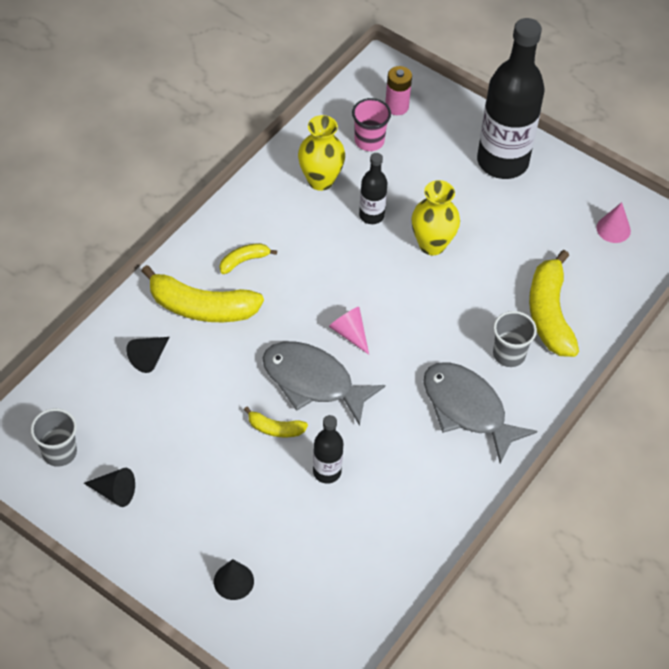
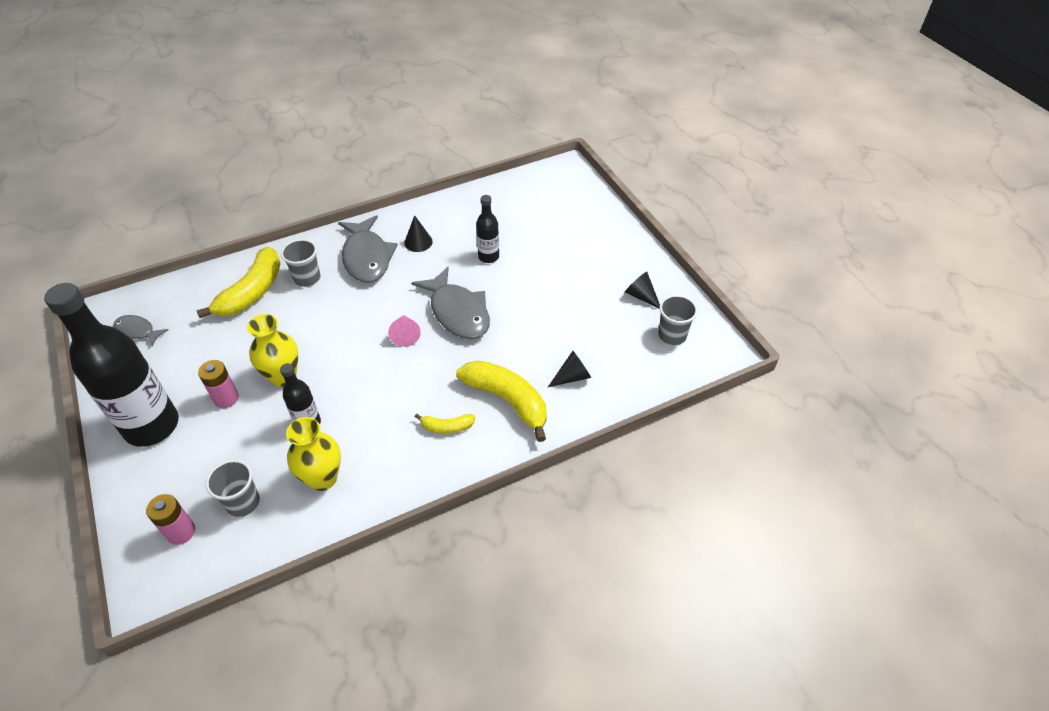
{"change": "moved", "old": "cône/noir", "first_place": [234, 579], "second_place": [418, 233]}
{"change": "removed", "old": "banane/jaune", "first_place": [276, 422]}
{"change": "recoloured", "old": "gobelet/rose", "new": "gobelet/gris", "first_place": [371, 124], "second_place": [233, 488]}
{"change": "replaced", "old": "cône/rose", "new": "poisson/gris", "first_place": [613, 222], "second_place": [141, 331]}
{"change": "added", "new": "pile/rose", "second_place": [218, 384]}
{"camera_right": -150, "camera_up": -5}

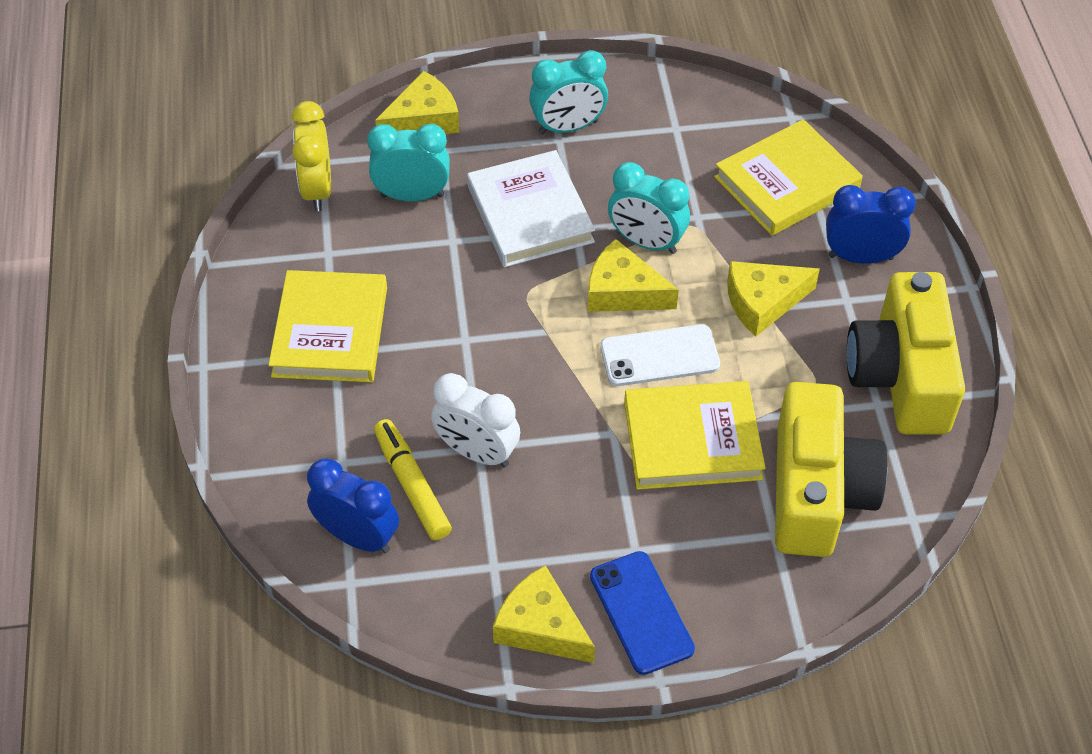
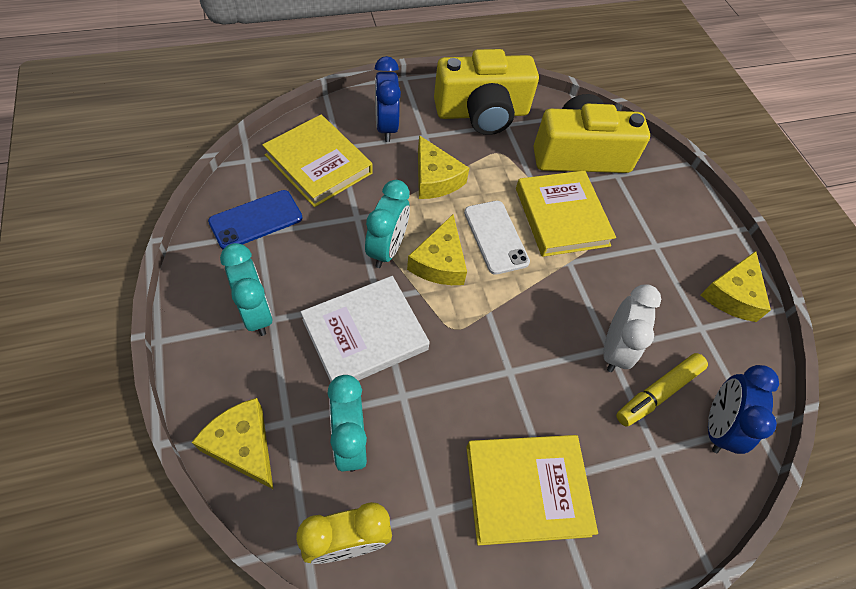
{"change": "moved", "old": "téléphone/bleu", "first_place": [642, 613], "second_place": [255, 219]}
{"camera_right": -105, "camera_up": 5}

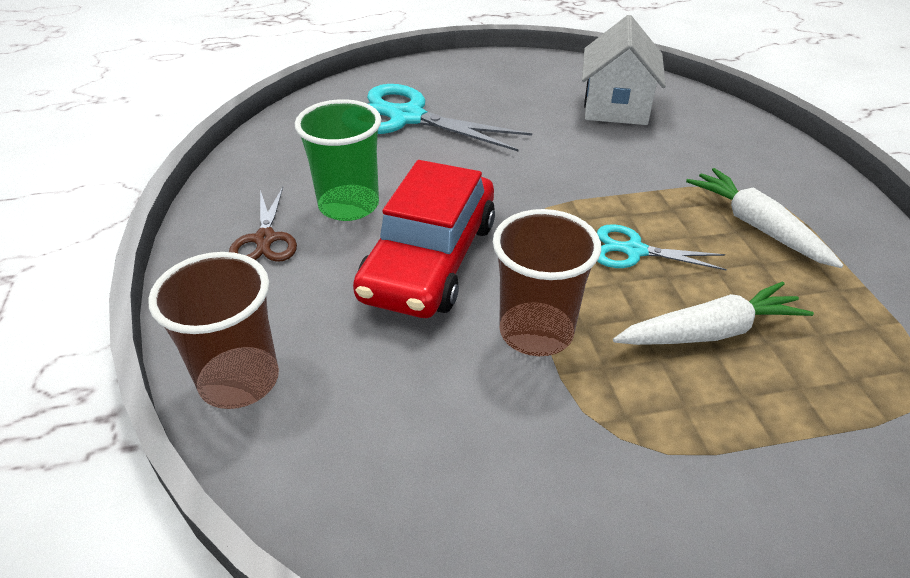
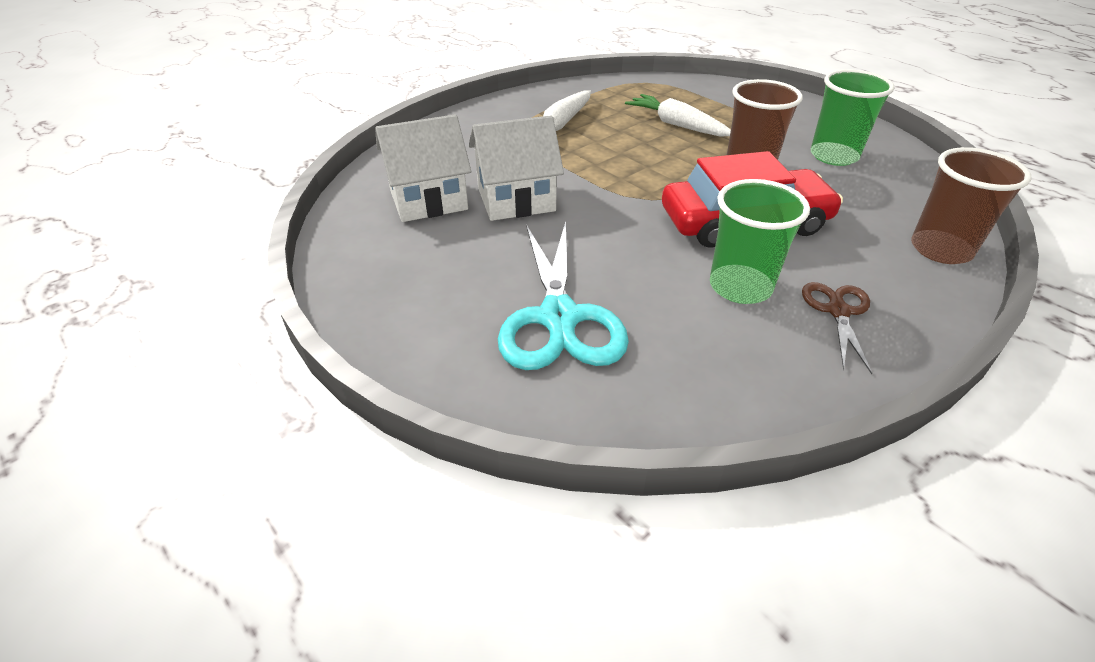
{"change": "turned", "old": "ciseaux/marron", "first_place": [263, 224], "second_place": [837, 328], "degrees": -45}
{"change": "removed", "old": "ciseaux/turquoise", "first_place": [662, 247]}
{"change": "added", "new": "maison/blanc", "second_place": [516, 168]}
{"change": "added", "new": "gobelet/vert", "second_place": [853, 117]}
{"camera_right": -120, "camera_up": 0}

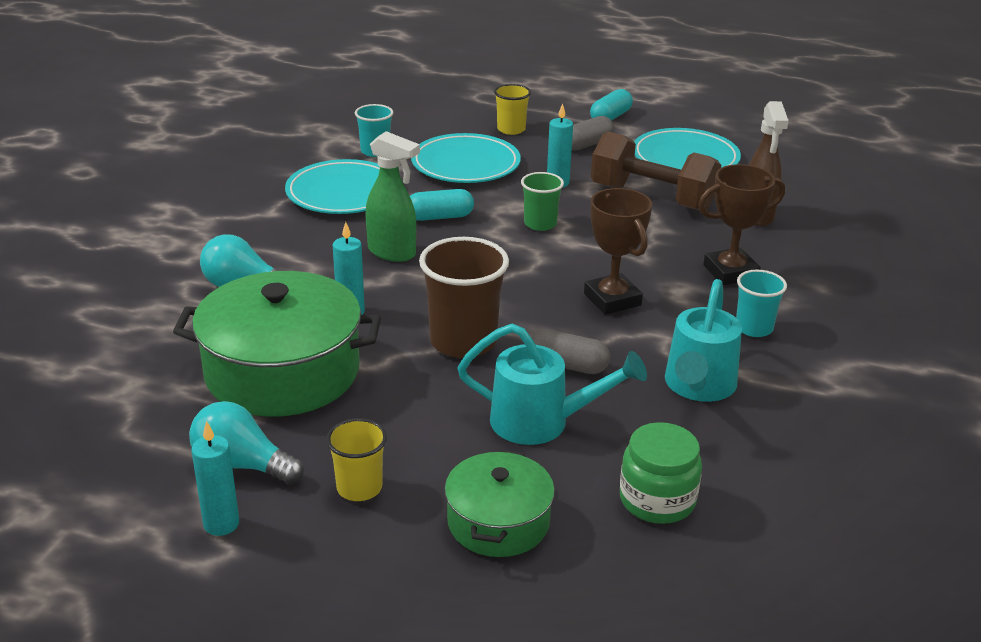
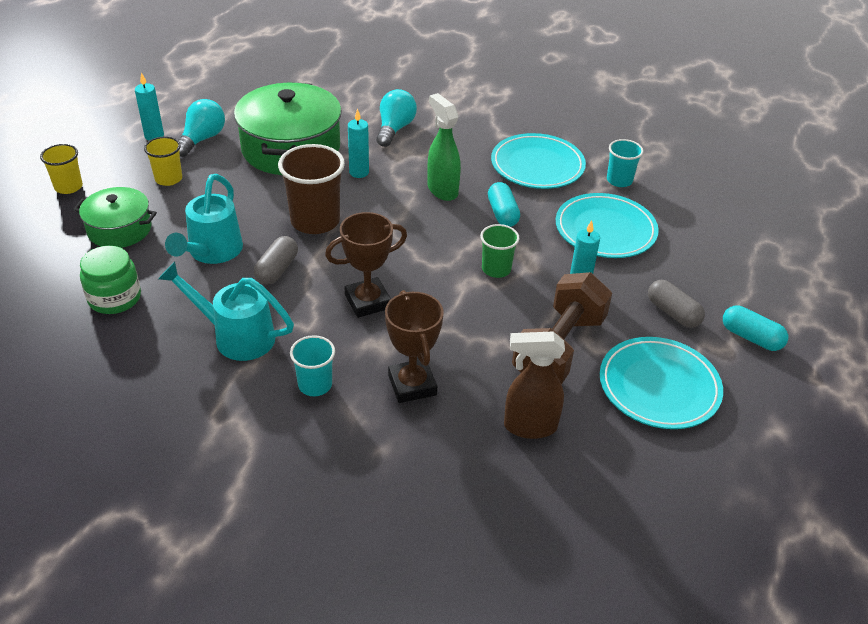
{"change": "turned", "old": "vaporisateur/vert", "first_place": [393, 196], "second_place": [444, 147], "degrees": 120}
{"change": "moved", "old": "gobelet/jaune", "first_place": [512, 109], "second_place": [61, 169]}
{"camera_right": 90, "camera_up": 10}

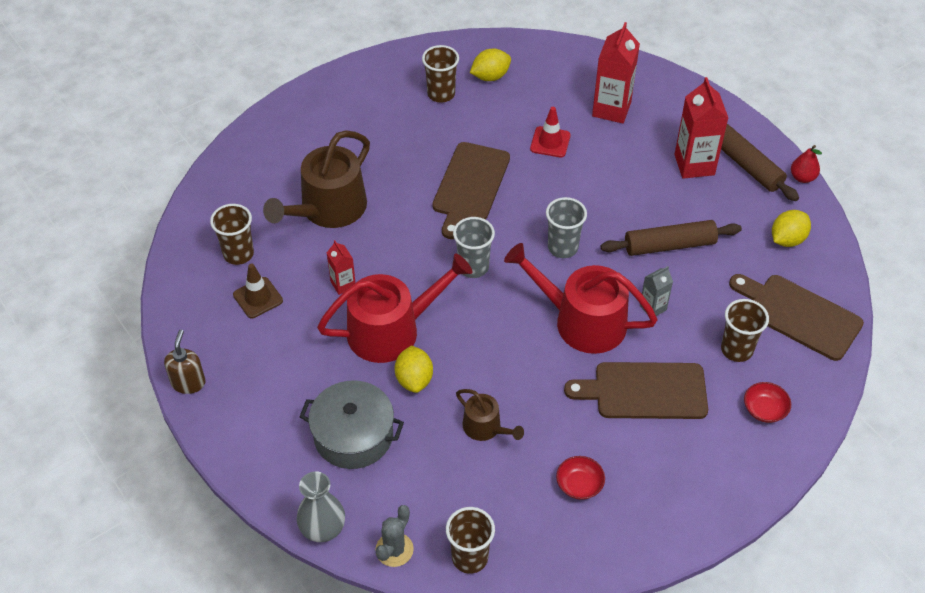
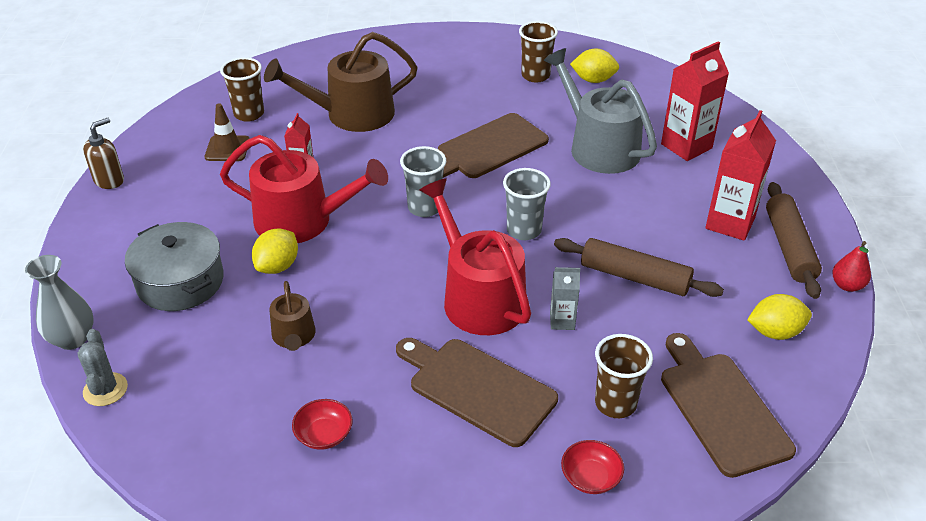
{"change": "turned", "old": "cactus/gris", "first_place": [394, 536], "second_place": [102, 367], "degrees": -75}
{"change": "removed", "old": "gobelet/marron", "first_place": [470, 540]}
{"change": "replaced", "old": "cône de chantier/rouge", "new": "arrosoir/gris", "first_place": [550, 132], "second_place": [600, 111]}
{"camera_right": 35, "camera_up": -10}

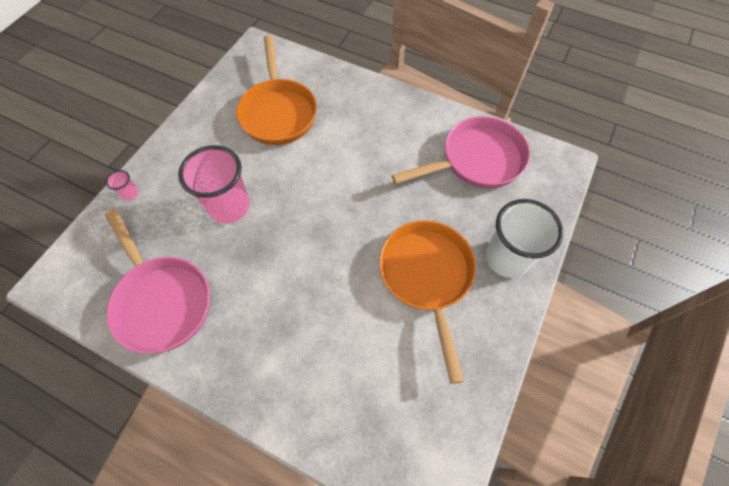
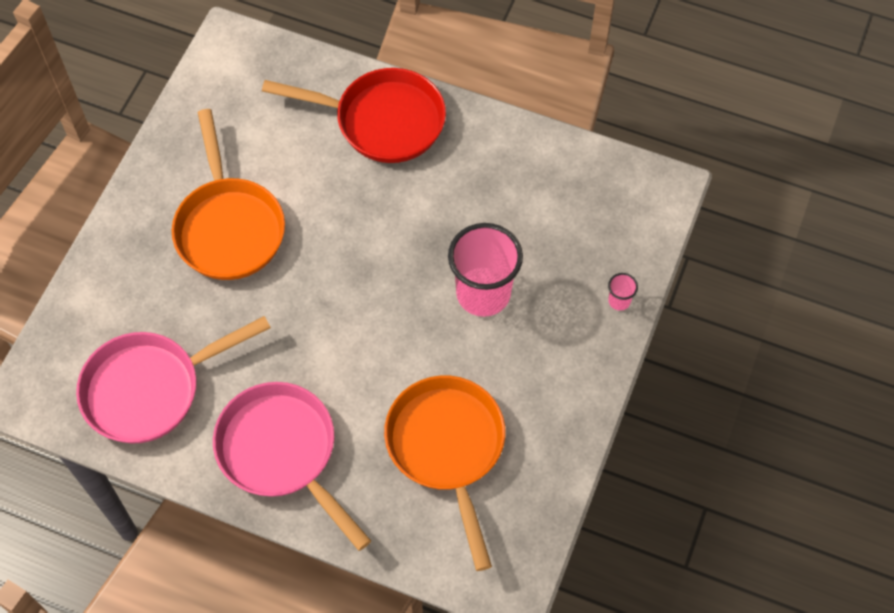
{"change": "moved", "old": "poêle/rose", "first_place": [157, 281], "second_place": [292, 466]}
{"change": "removed", "old": "gobelet/blanc", "first_place": [525, 238]}
{"change": "added", "new": "poêle/rouge", "second_place": [354, 115]}
{"camera_right": 175, "camera_up": 0}

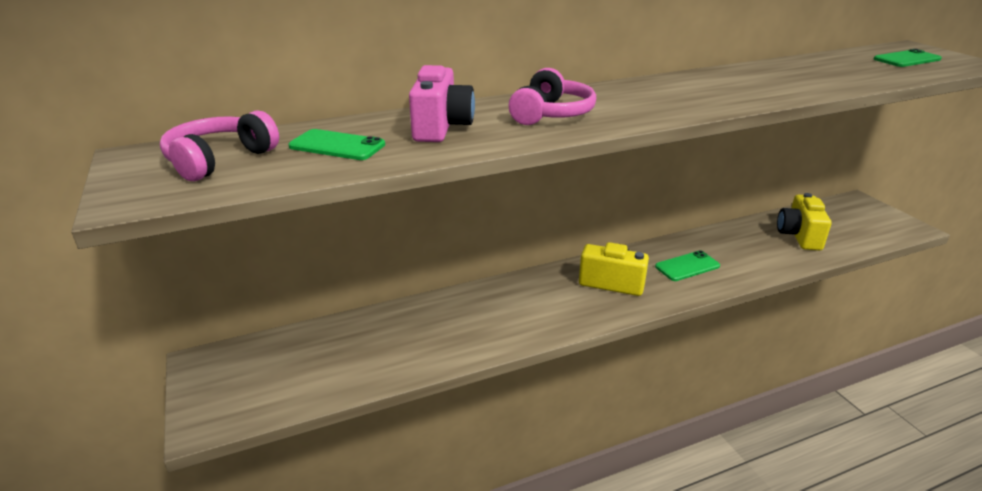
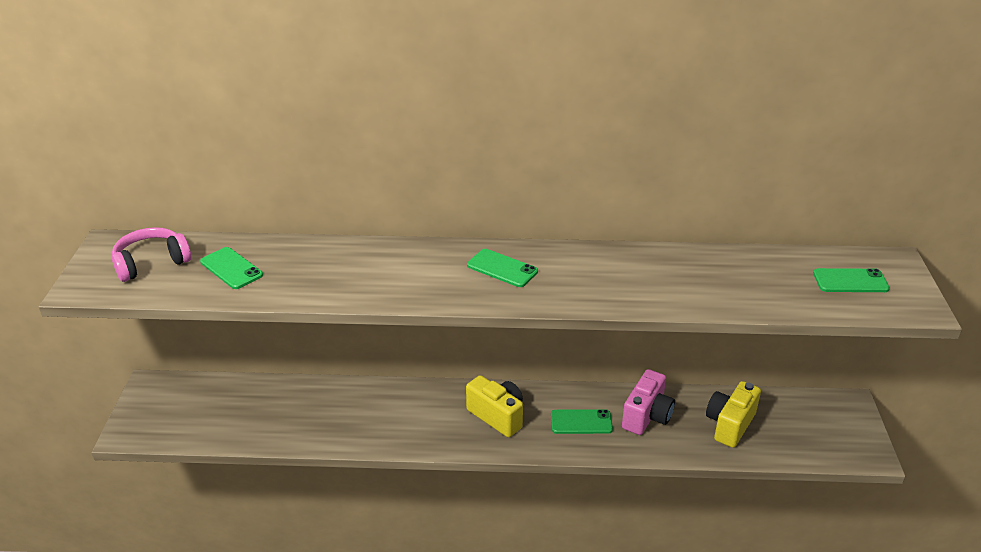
{"change": "moved", "old": "appareil photo/rose", "first_place": [442, 103], "second_place": [648, 402]}
{"change": "removed", "old": "casque audio/rose", "first_place": [552, 96]}
{"change": "added", "new": "téléphone/vert", "second_place": [502, 268]}
{"camera_right": 25, "camera_up": 5}

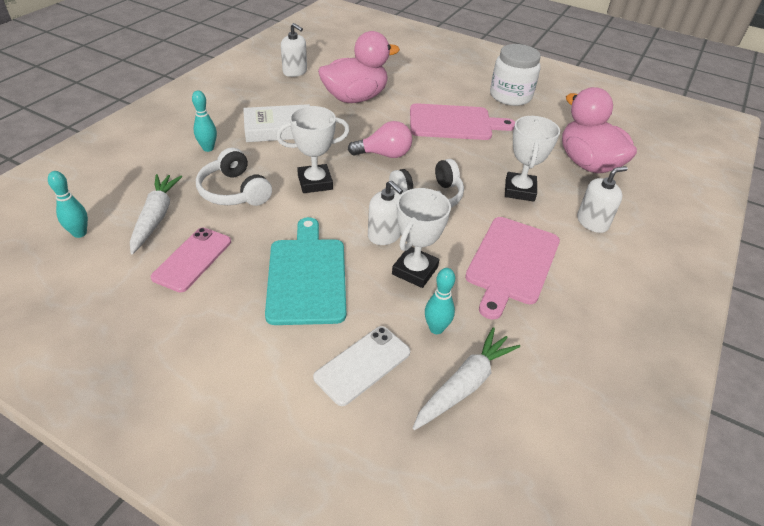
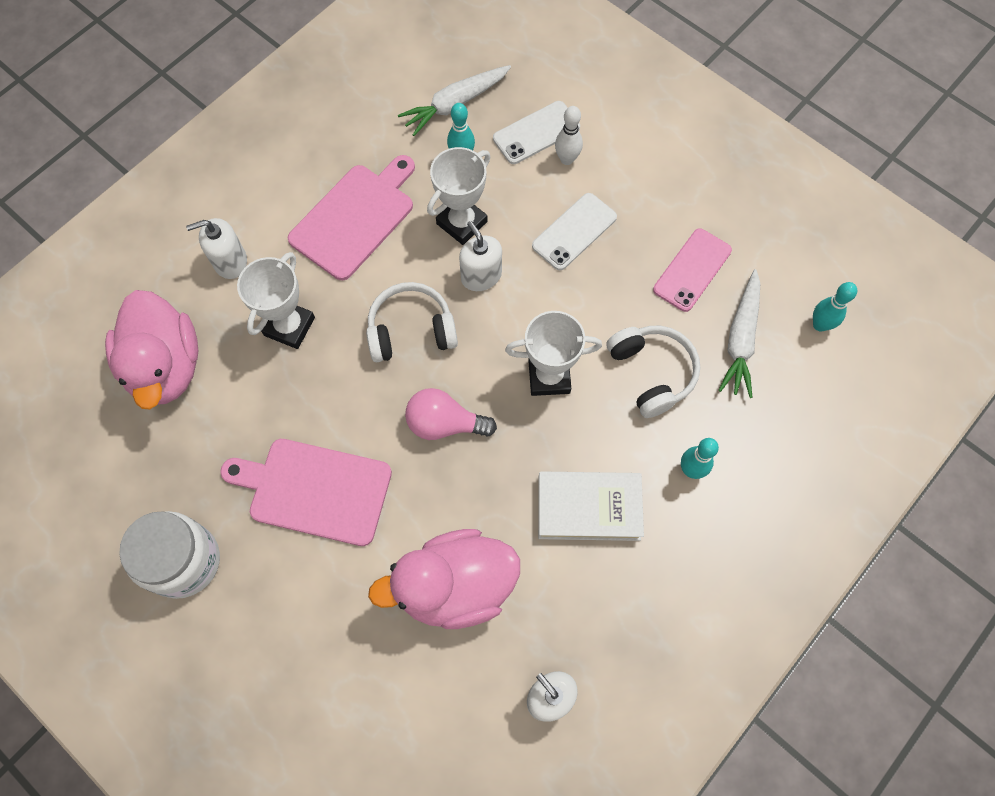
{"change": "replaced", "old": "planche à découper/turquoise", "new": "téléphone/blanc", "first_place": [305, 271], "second_place": [574, 231]}
{"change": "added", "new": "quille/blanc", "second_place": [569, 135]}
{"camera_right": -165, "camera_up": 25}

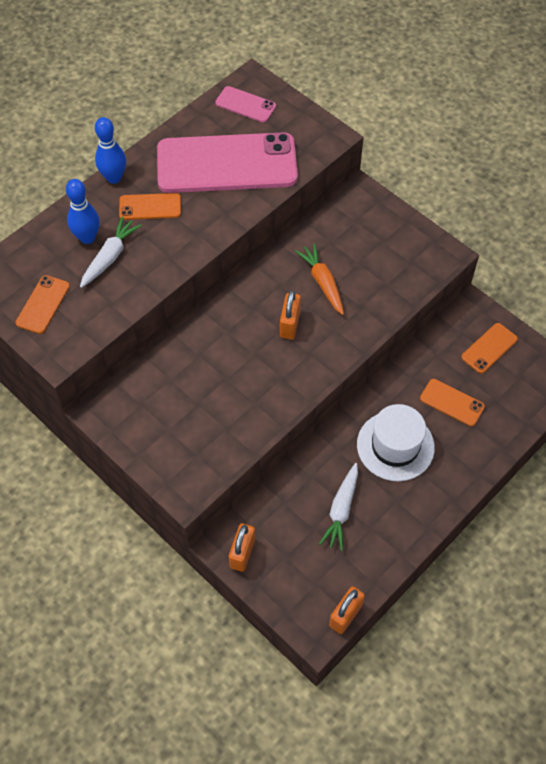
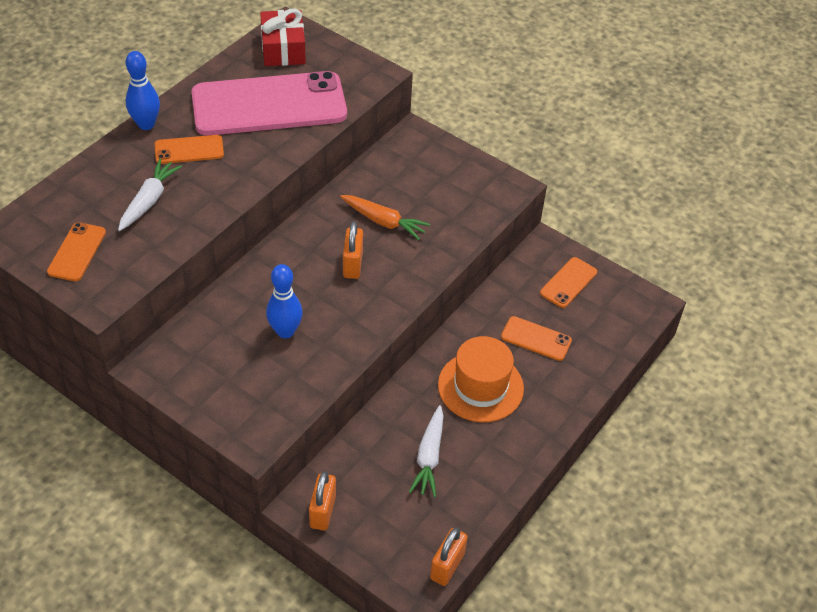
{"change": "moved", "old": "quille/bleu", "first_place": [83, 211], "second_place": [284, 301]}
{"change": "replaced", "old": "téléphone/rose", "new": "cadeau/rouge", "first_place": [245, 104], "second_place": [283, 37]}
{"change": "turned", "old": "carotte/orange", "first_place": [319, 279], "second_place": [385, 217], "degrees": 150}
{"change": "recoloured", "old": "chapeau/blanc", "new": "chapeau/orange", "first_place": [396, 442], "second_place": [481, 379]}
{"camera_right": -10, "camera_up": -10}

